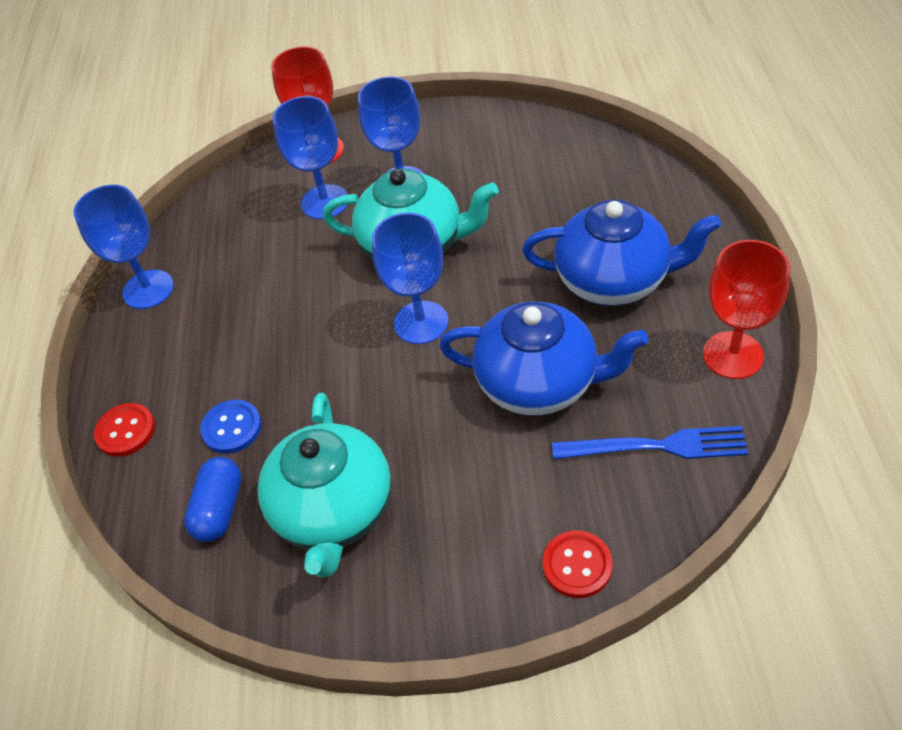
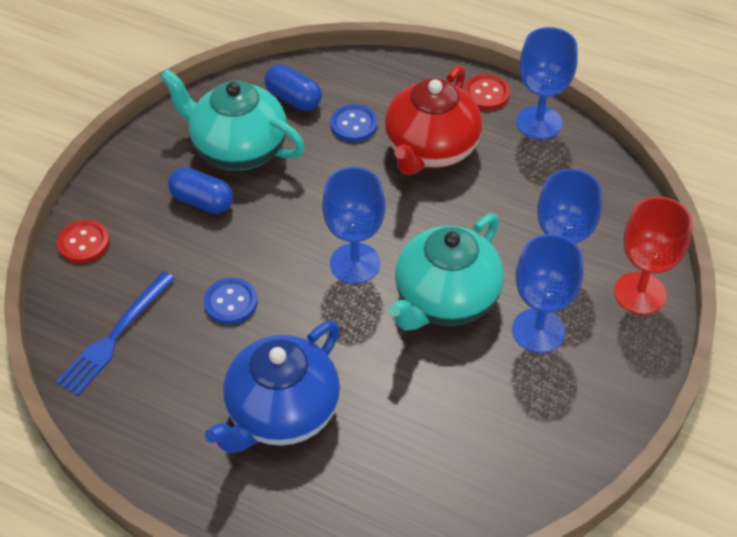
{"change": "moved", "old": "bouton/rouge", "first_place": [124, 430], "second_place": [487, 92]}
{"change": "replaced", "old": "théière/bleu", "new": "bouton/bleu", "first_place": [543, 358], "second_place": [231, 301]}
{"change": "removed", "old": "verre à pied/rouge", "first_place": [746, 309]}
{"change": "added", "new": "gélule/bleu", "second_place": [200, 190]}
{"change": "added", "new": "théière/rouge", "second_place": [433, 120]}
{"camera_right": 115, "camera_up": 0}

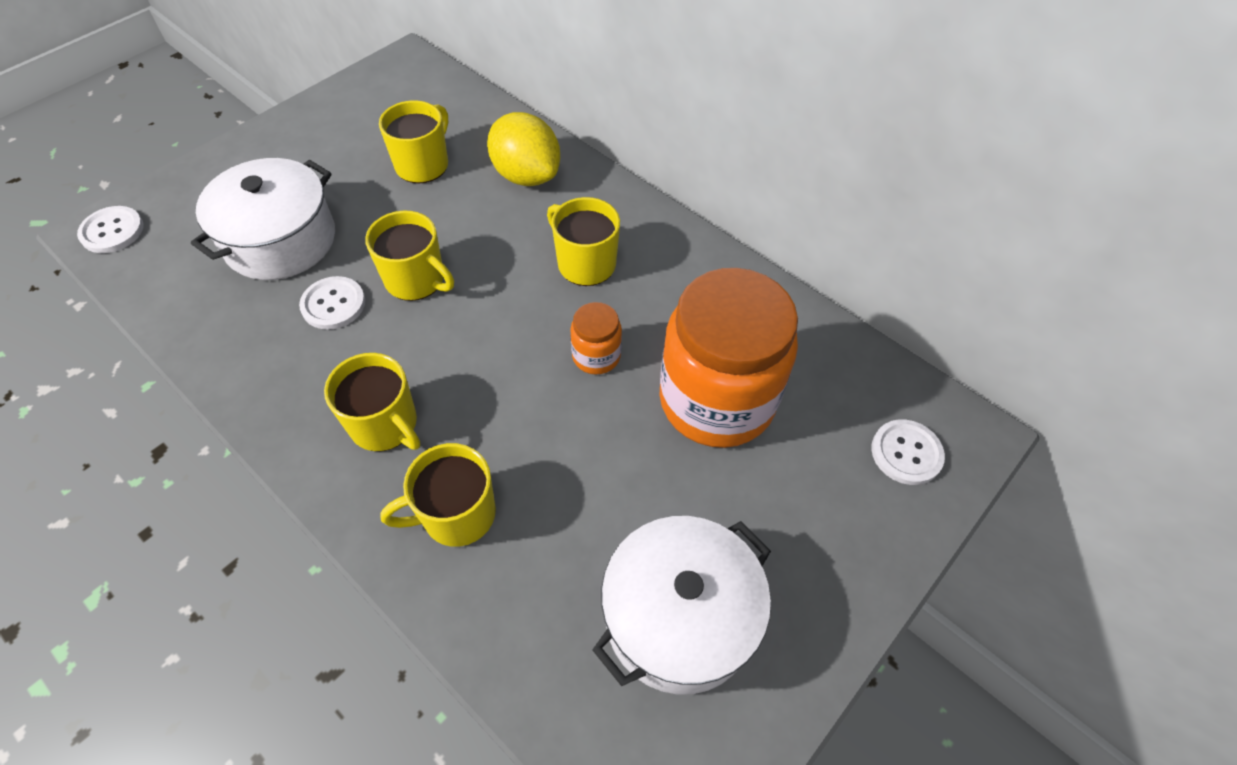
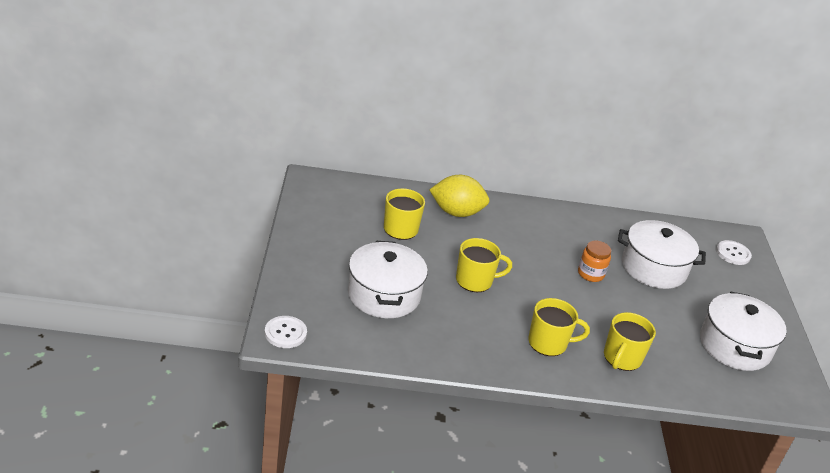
{"change": "removed", "old": "bouton/blanc", "first_place": [332, 303]}
{"change": "removed", "old": "tasse/jaune", "first_place": [583, 241]}
{"change": "replaced", "old": "bocal/orange", "new": "marmite/blanc", "first_place": [728, 358], "second_place": [662, 254]}
{"camera_right": -45, "camera_up": -20}

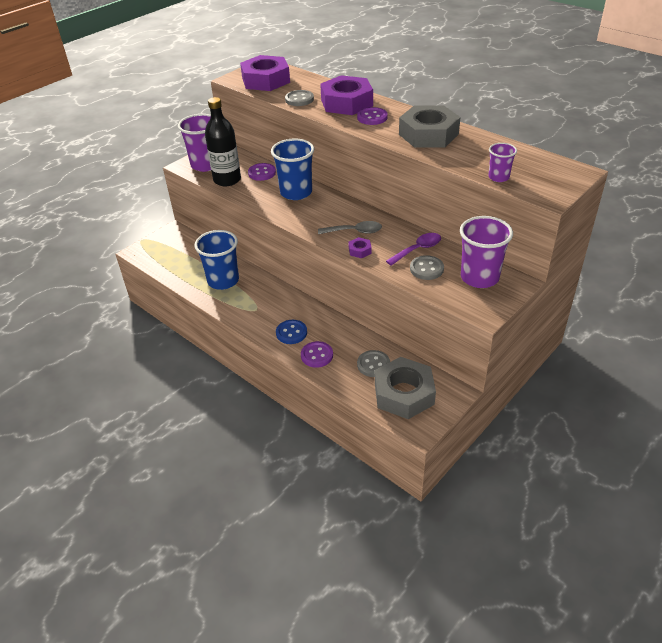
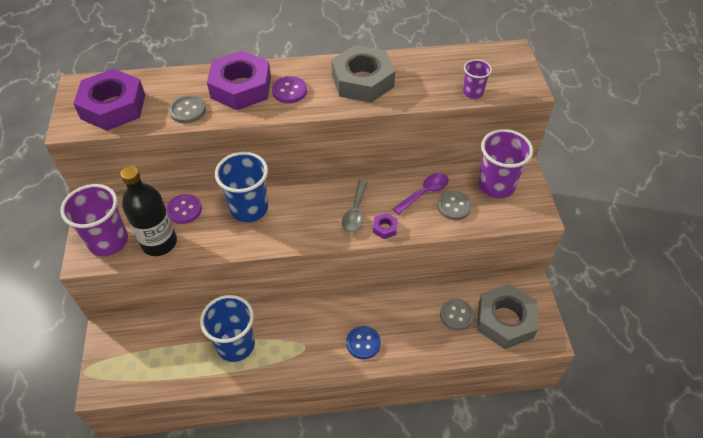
{"change": "removed", "old": "bouton/violet", "first_place": [317, 354]}
{"change": "turned", "old": "cuillère/gris", "first_place": [350, 227], "second_place": [354, 206], "degrees": 150}
{"change": "turned", "old": "cuillère/violet", "first_place": [413, 249], "second_place": [421, 194], "degrees": 45}
{"camera_right": -50, "camera_up": 10}

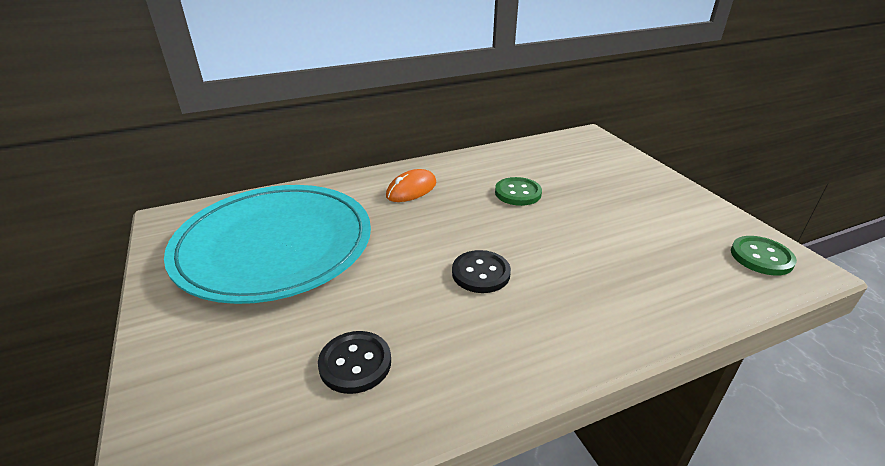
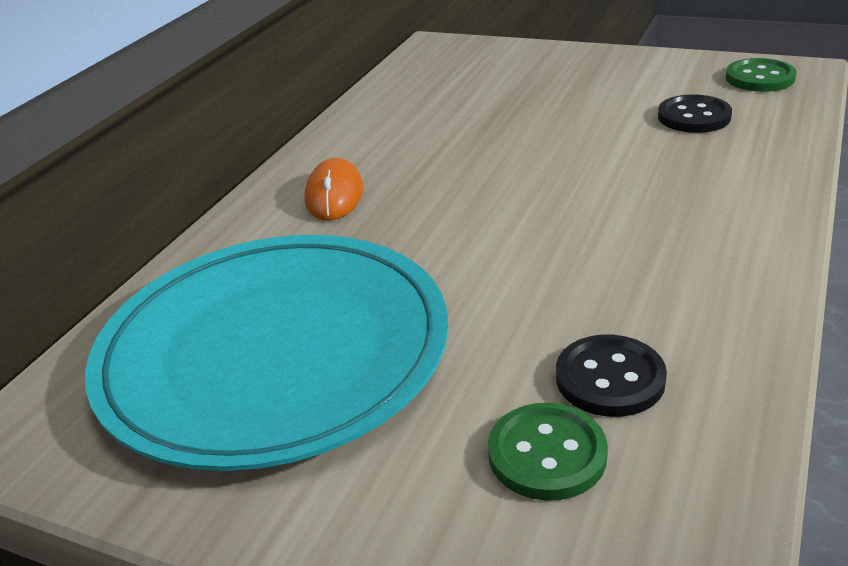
{"change": "moved", "old": "bouton/noir", "first_place": [481, 271], "second_place": [695, 113]}
{"change": "moved", "old": "bouton/vert", "first_place": [518, 191], "second_place": [548, 452]}
{"camera_right": -40, "camera_up": 0}

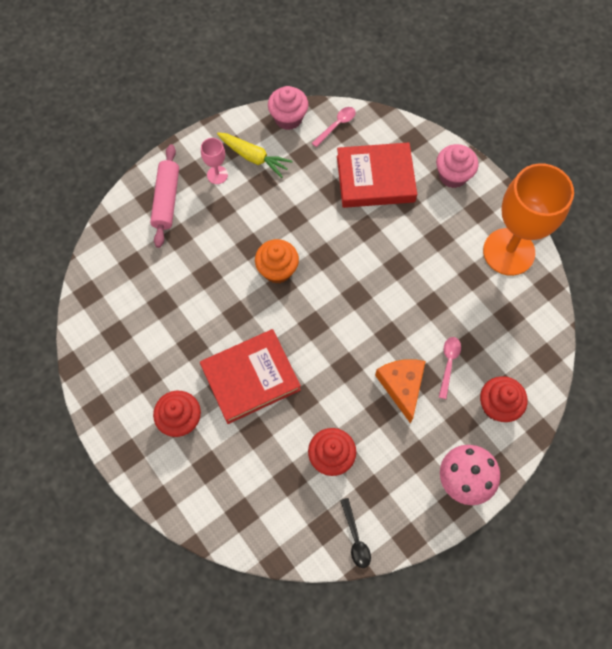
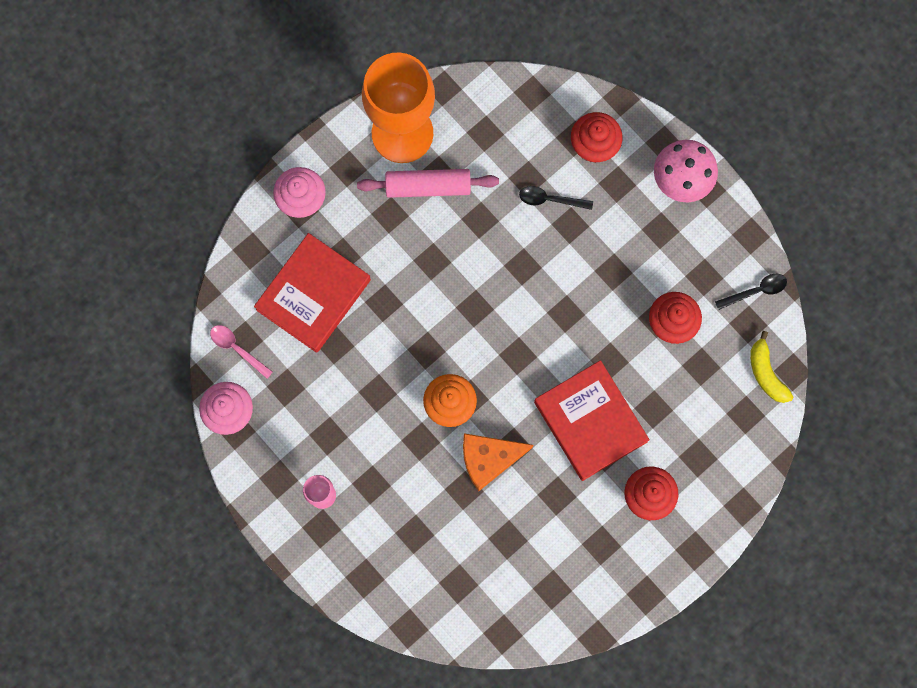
{"change": "moved", "old": "rouleau à pâtisserie/rose", "first_place": [164, 196], "second_place": [428, 183]}
{"change": "removed", "old": "carotte/jaune", "first_place": [255, 155]}
{"change": "turned", "old": "livre/rouge", "first_place": [377, 175], "second_place": [312, 293], "degrees": 45}
{"change": "moved", "old": "fromage/orange", "first_place": [400, 391], "second_place": [498, 462]}
{"change": "recoloured", "old": "cuillère/rose", "new": "cuillère/noir", "first_place": [450, 368], "second_place": [556, 198]}
{"change": "added", "new": "banane/jaune", "second_place": [771, 367]}
{"camera_right": -95, "camera_up": 10}

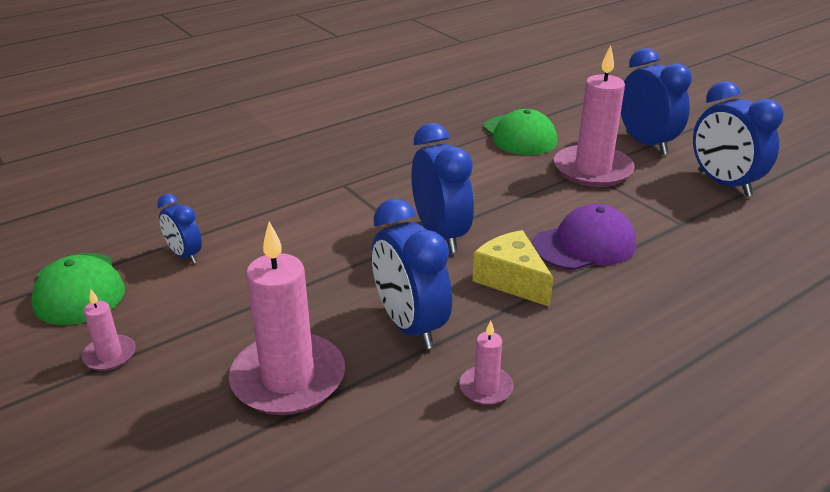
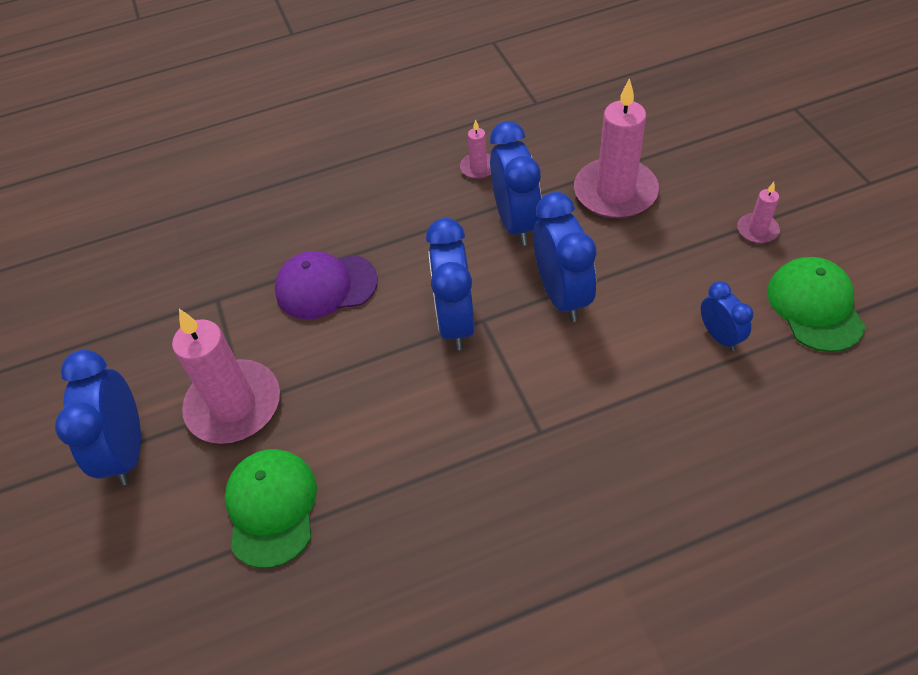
{"change": "removed", "old": "fromage/jaune", "first_place": [513, 268]}
{"change": "moved", "old": "réveil/bleu", "first_place": [738, 139], "second_place": [565, 257]}
{"camera_right": -160, "camera_up": 20}

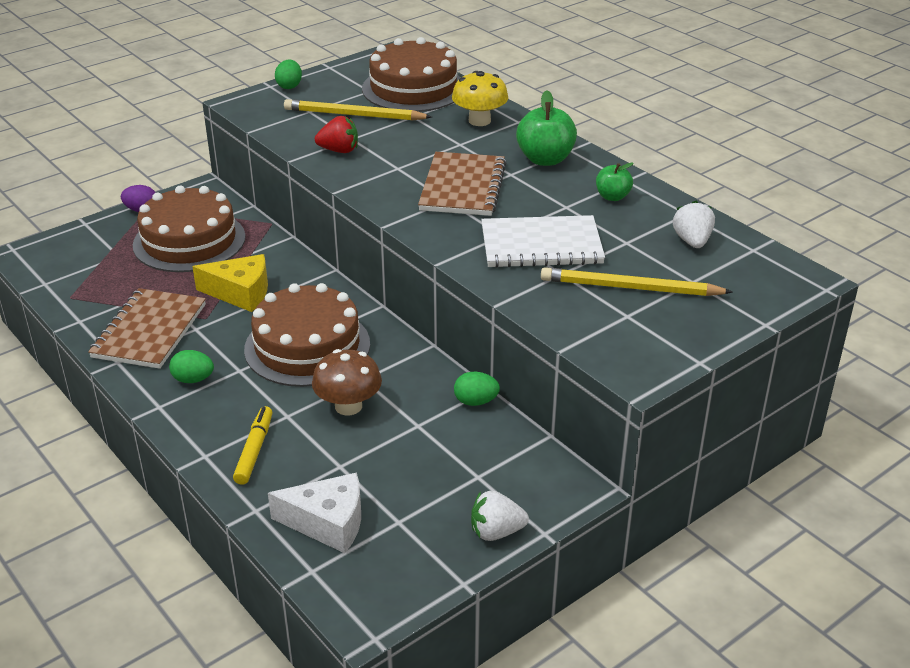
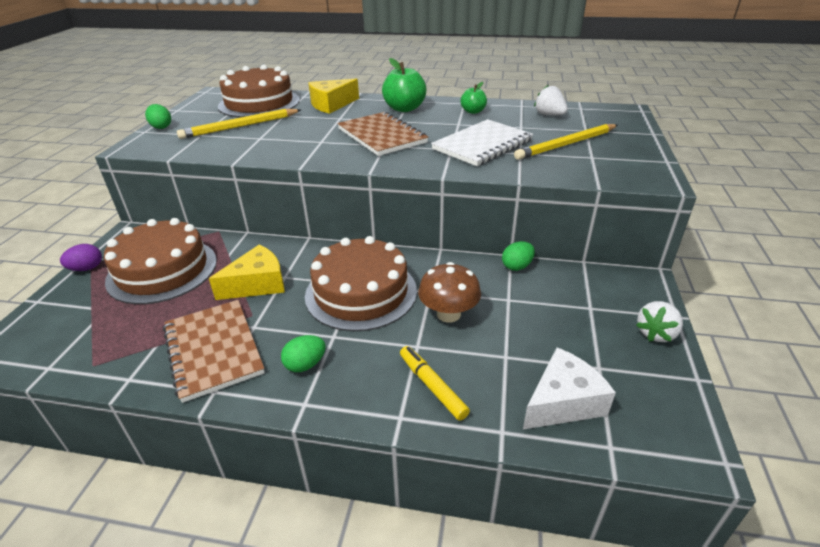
{"change": "removed", "old": "fraise/rouge", "first_place": [336, 134]}
{"change": "replaced", "old": "champignon/jaune", "new": "fromage/jaune", "first_place": [480, 98], "second_place": [333, 96]}
{"camera_right": -40, "camera_up": 0}

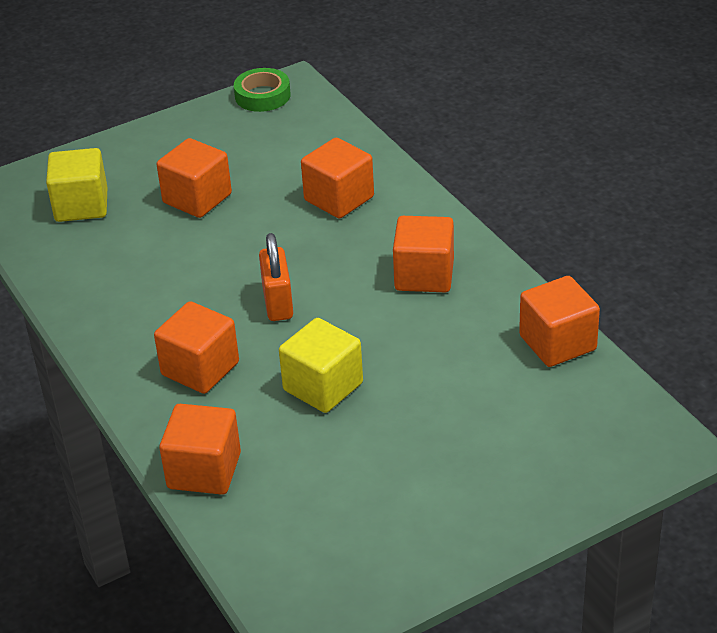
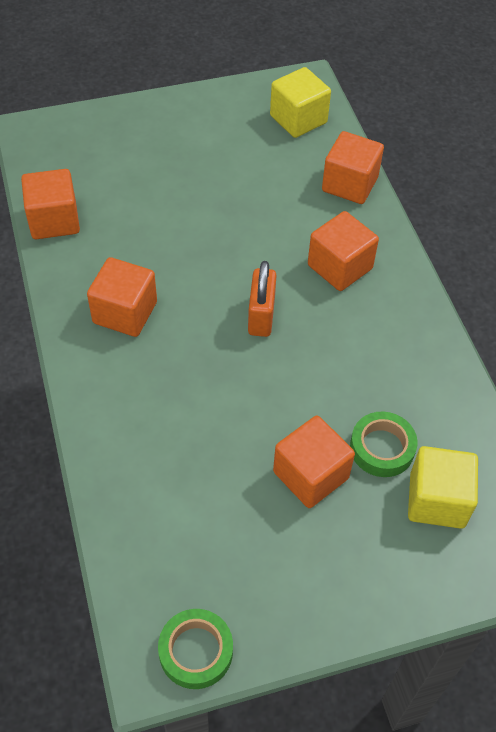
{"change": "moved", "old": "cube/jaune", "first_place": [321, 365], "second_place": [300, 102]}
{"change": "removed", "old": "cube/orange", "first_place": [337, 178]}
{"change": "added", "new": "ruban adhésif/vert", "second_place": [384, 444]}
{"camera_right": -170, "camera_up": 15}

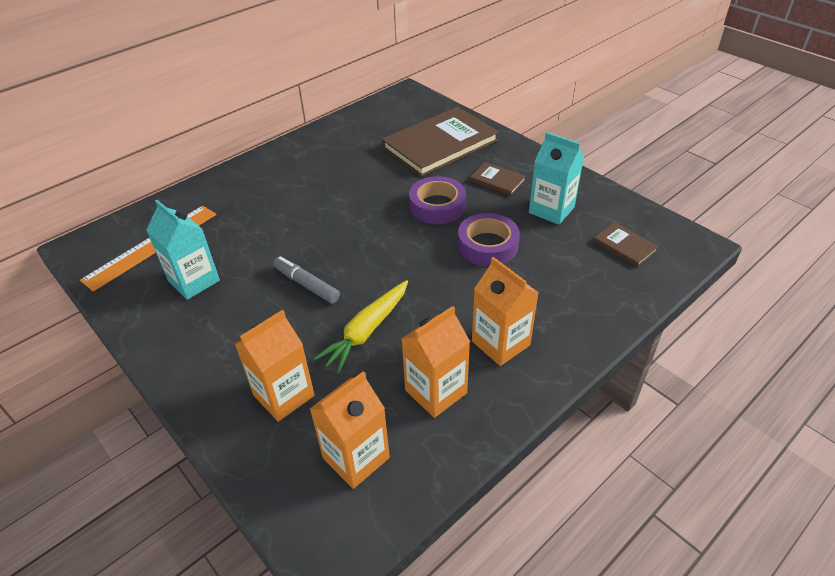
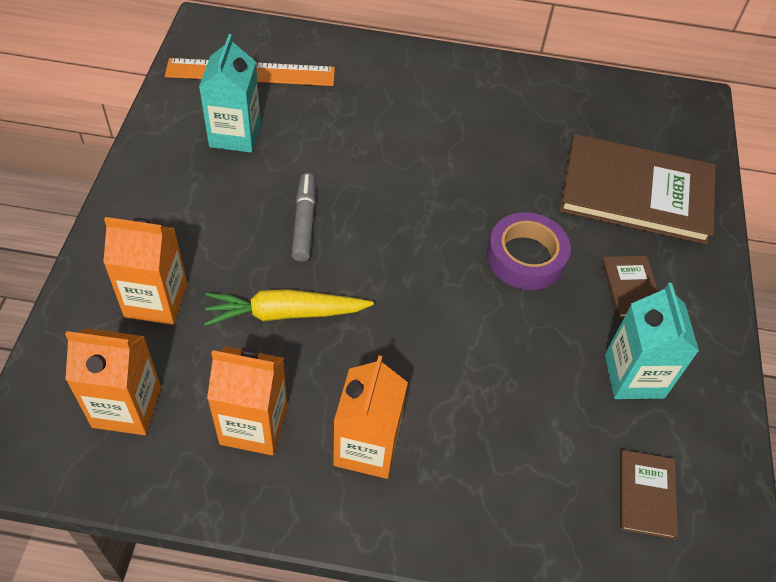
{"change": "removed", "old": "ruban adhésif/violet", "first_place": [489, 239]}
{"camera_right": 45, "camera_up": 10}

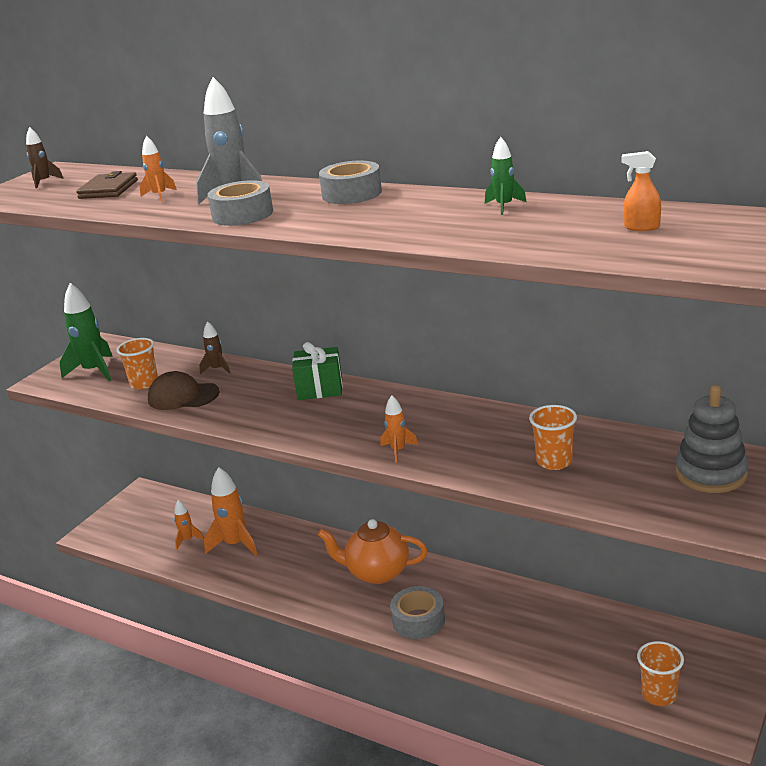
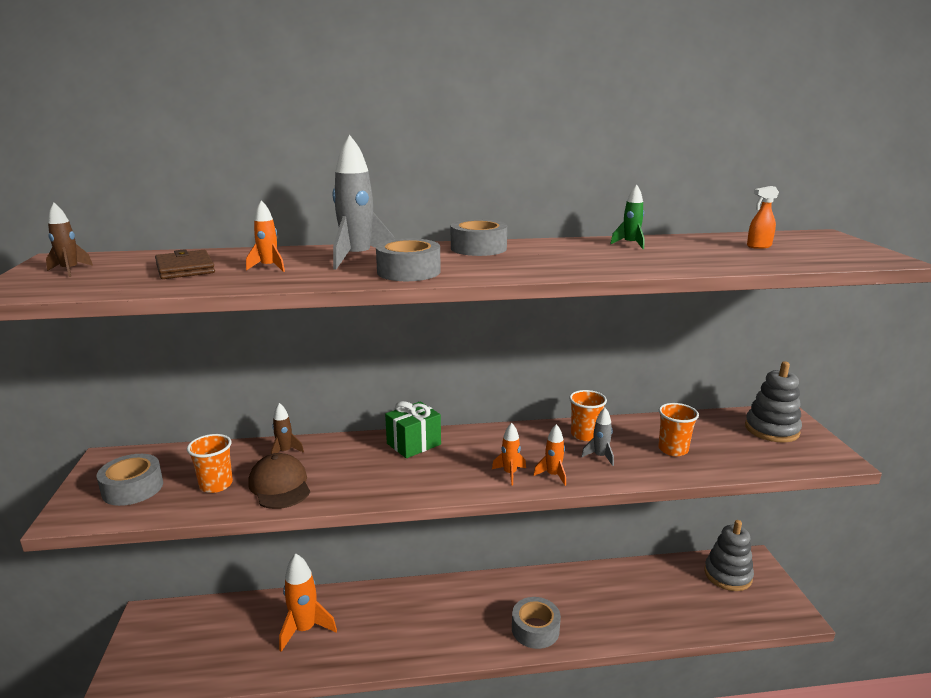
{"change": "replaced", "old": "fusée/vert", "new": "ruban adhésif/gris", "first_place": [86, 332], "second_place": [130, 480]}
{"change": "turned", "old": "casquette/marron", "first_place": [183, 390], "second_place": [279, 481], "degrees": 90}
{"change": "moved", "old": "fusée/orange", "first_place": [189, 525], "second_place": [509, 454]}
{"change": "removed", "old": "théière/orange", "first_place": [372, 551]}
{"change": "moved", "old": "gobelet/orange", "first_place": [660, 673], "second_place": [588, 415]}
{"change": "added", "new": "fusée/gris", "second_place": [597, 437]}
{"change": "added", "new": "jouet à empiler/gris", "second_place": [729, 555]}
{"camera_right": -40, "camera_up": -5}

